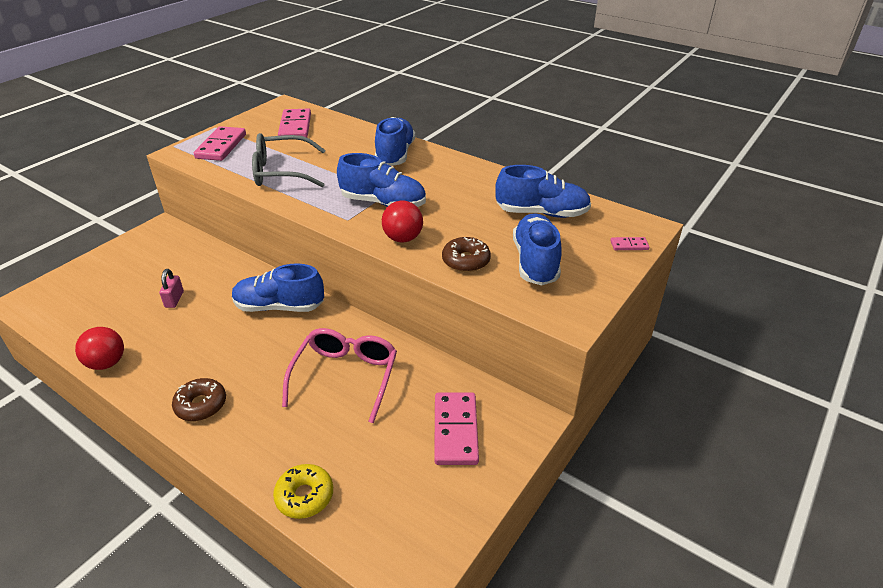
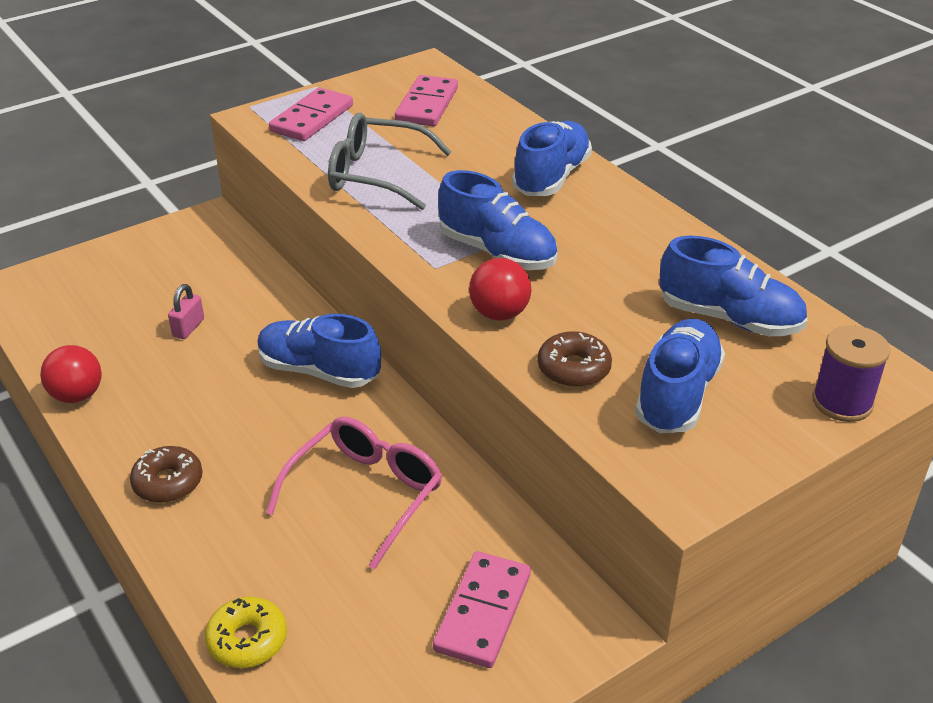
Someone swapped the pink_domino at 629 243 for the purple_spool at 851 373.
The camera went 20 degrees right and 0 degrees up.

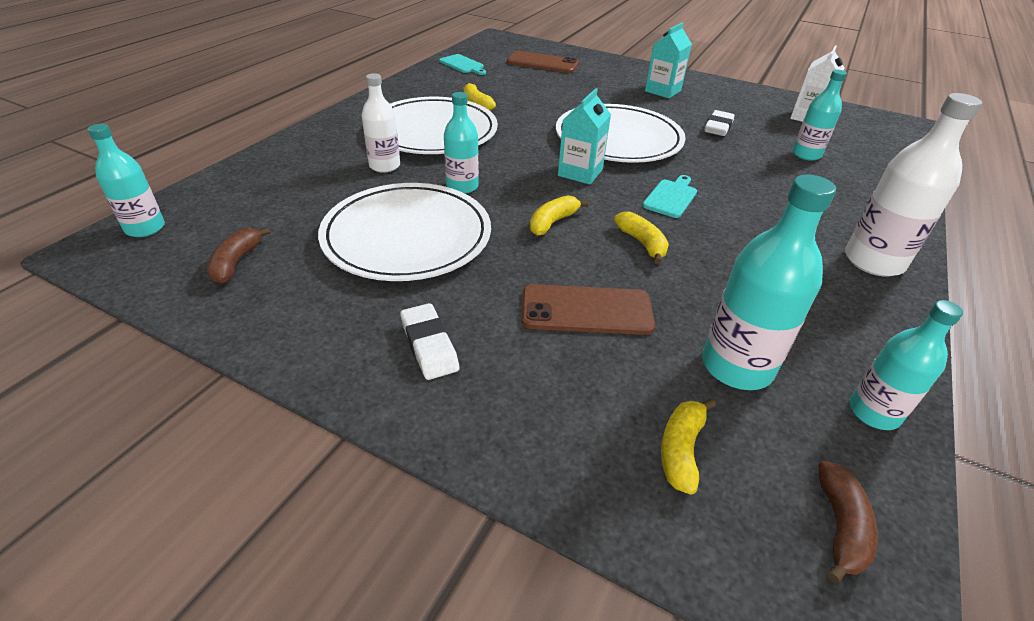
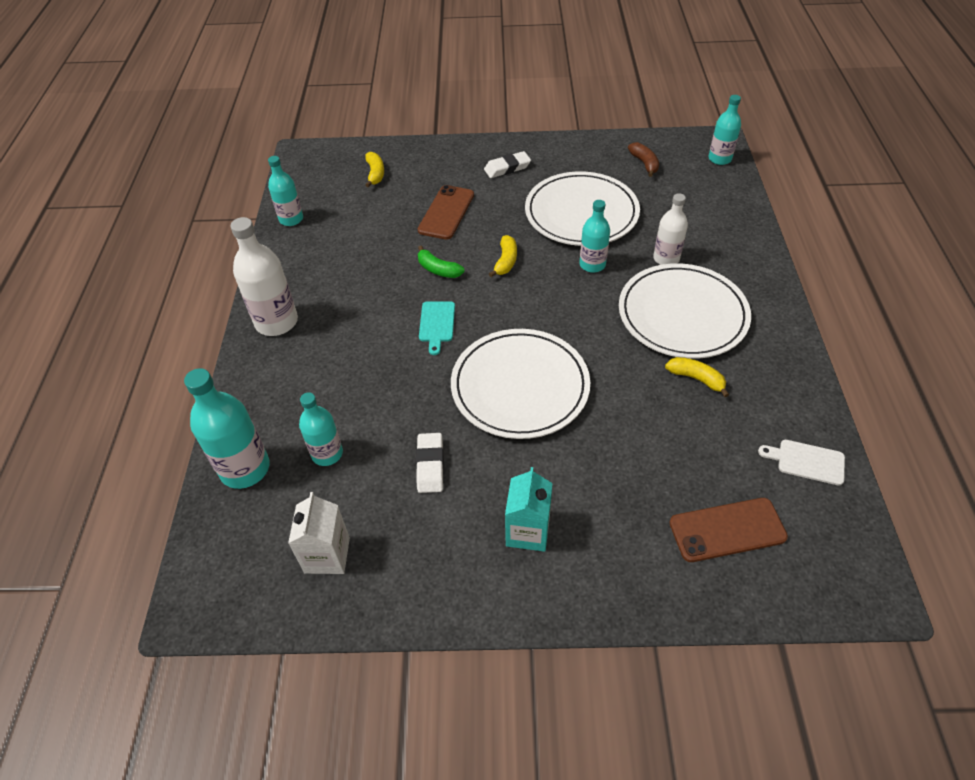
Someone carried the turquoise_bottle from 769 282 to 226 428.
Someone rotated the brown_phone at 588 309 by 45 degrees counterclockwise.
Someone repainted the yellow_banana at 641 237, which became the green_banana at 441 262.
Someone rotated the white_eraser at 429 341 by 60 degrees counterclockwise.
Someone repainted the turquoise_cutting_board at 462 64, which became the white_cutting_board at 801 462.
Someone took away the turquoise_carton at 584 136.
Someone took away the brown_banana at 848 522.
The camera went 155 degrees right and 10 degrees up.

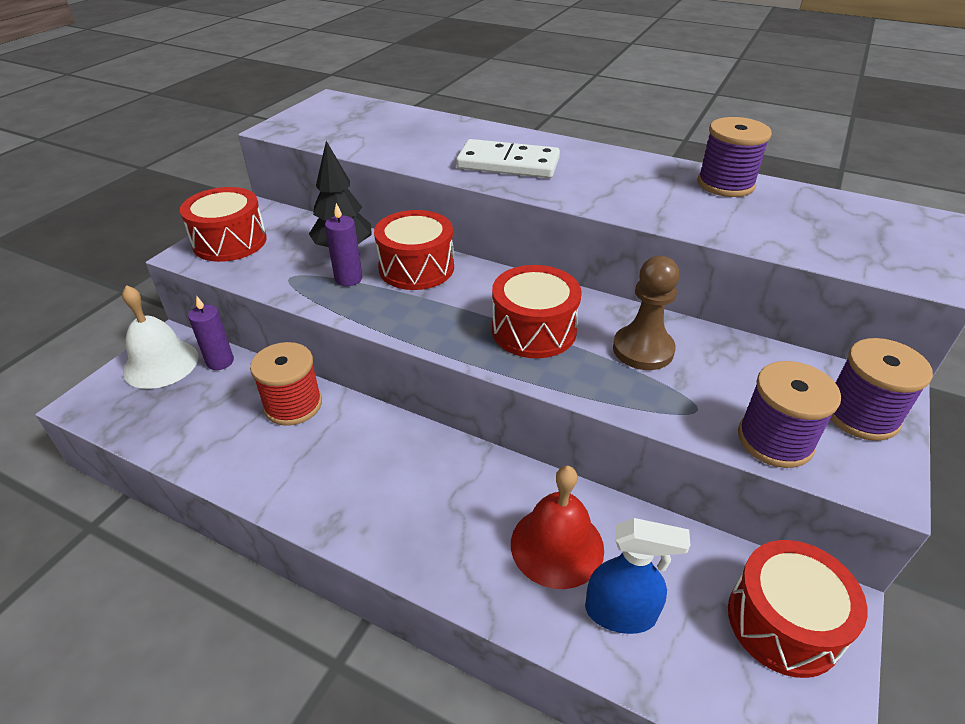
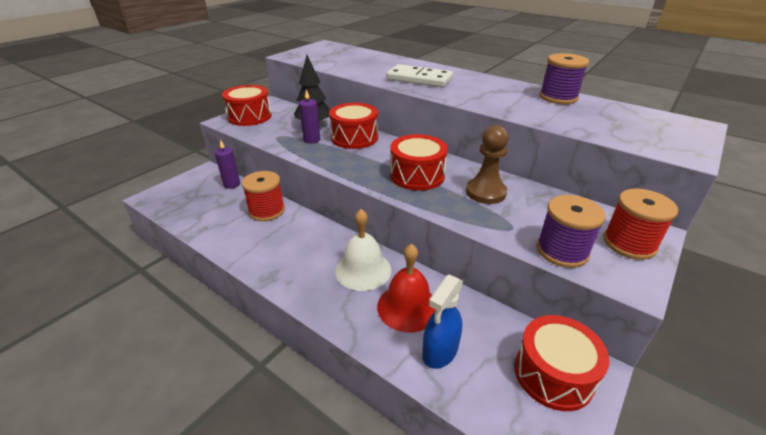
Someone carried the white_bell from 160 337 to 363 250.
Someone rotated the blue_spray_bottle at 637 576 by 105 degrees clockwise.
Someone repainted the purple_spool at 881 389, which became the red_spool at 640 224.
The camera went 10 degrees right and 5 degrees down.

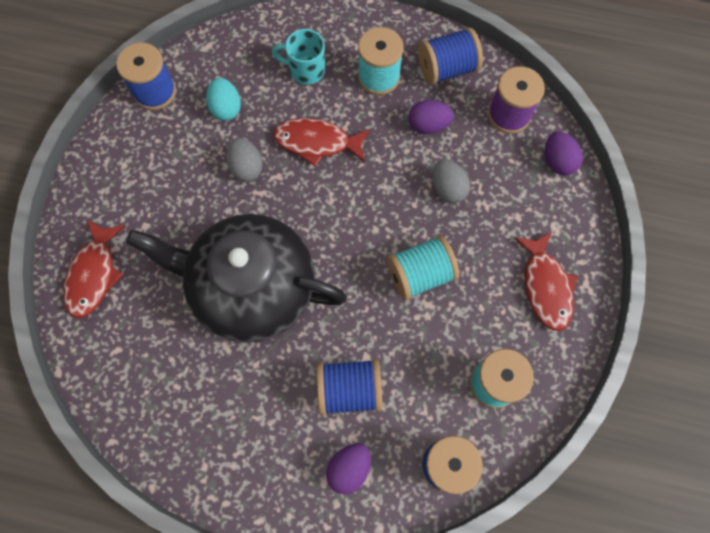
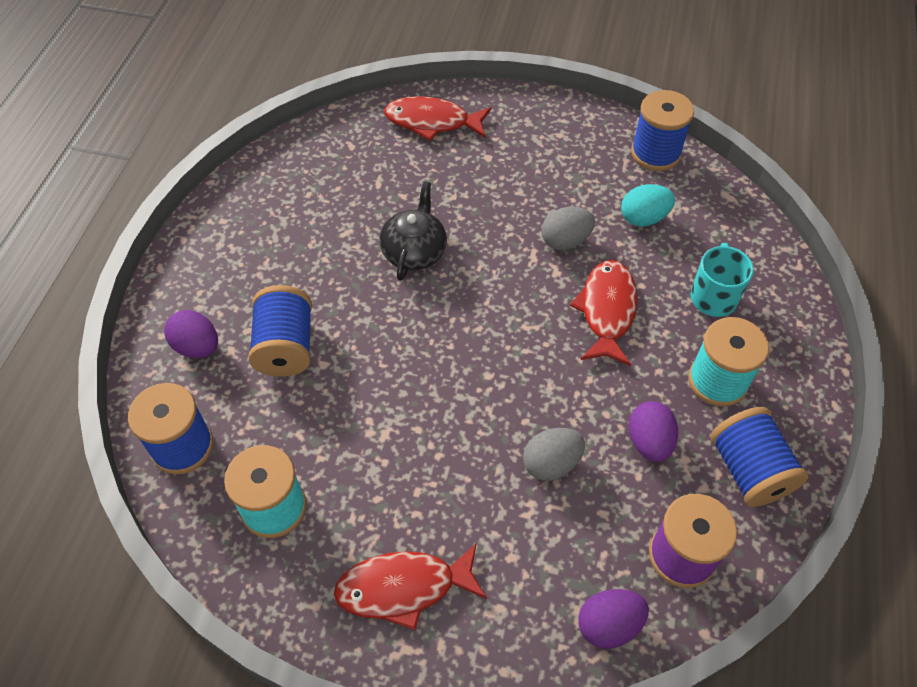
Someone scaled the black_teapot at 236 278 by 0.46.
Someone took away the turquoise_spool at 423 267.
The camera went 90 degrees right and 15 degrees down.

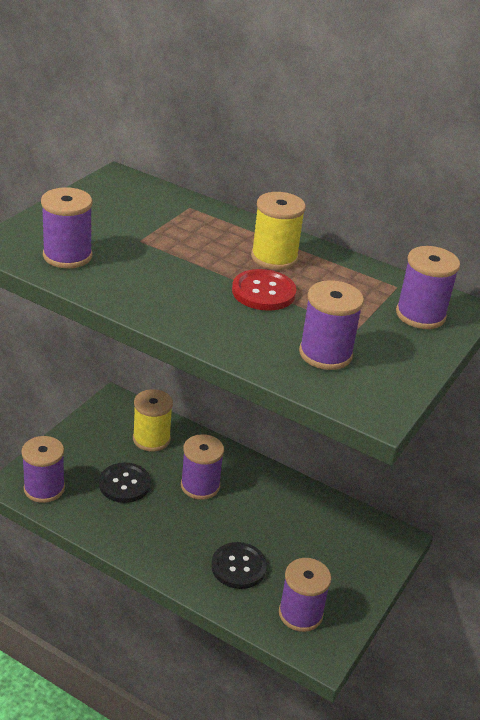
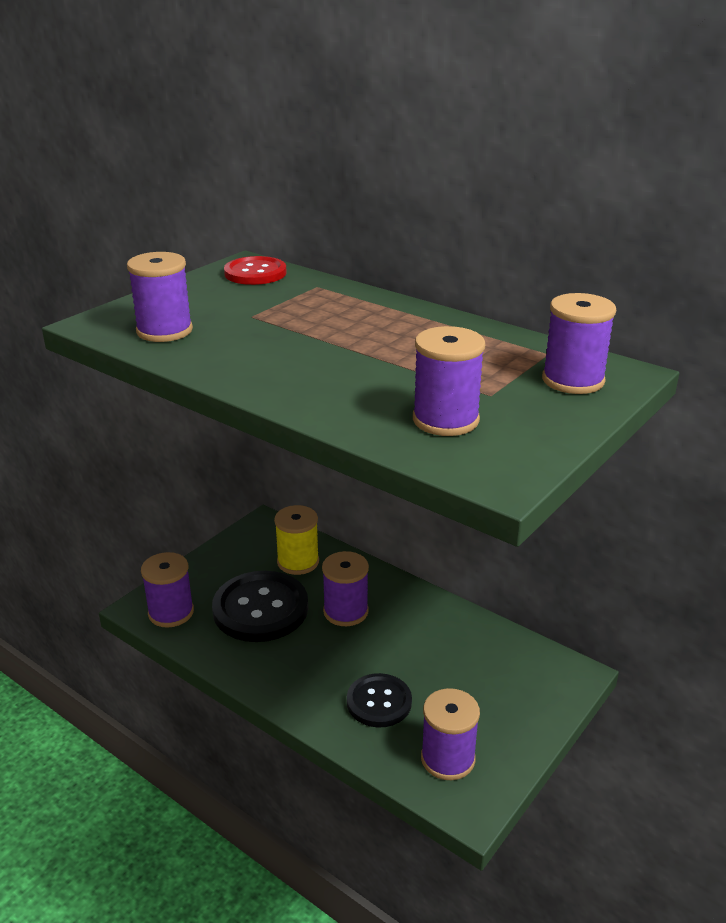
Someone scaled the black_button at 125 482 by 1.65.
Someone carried the red_button from 264 290 to 255 270.
Someone took away the yellow_spool at 278 231.
The camera went 10 degrees right and 5 degrees down.

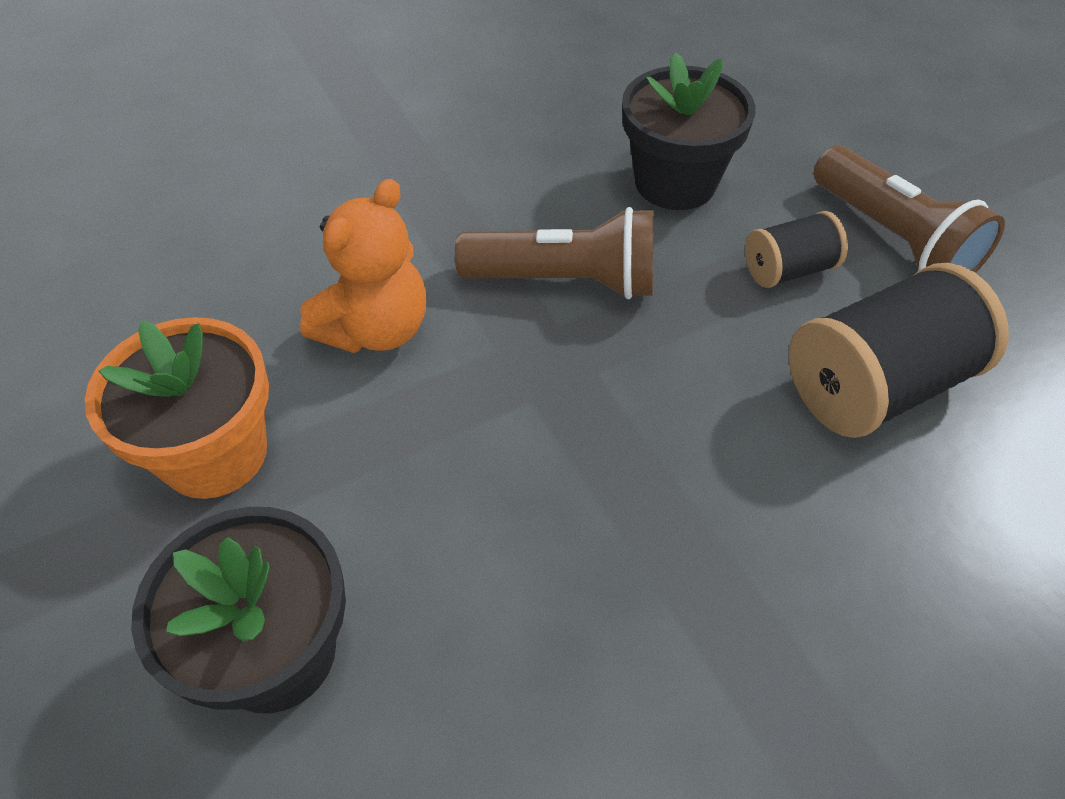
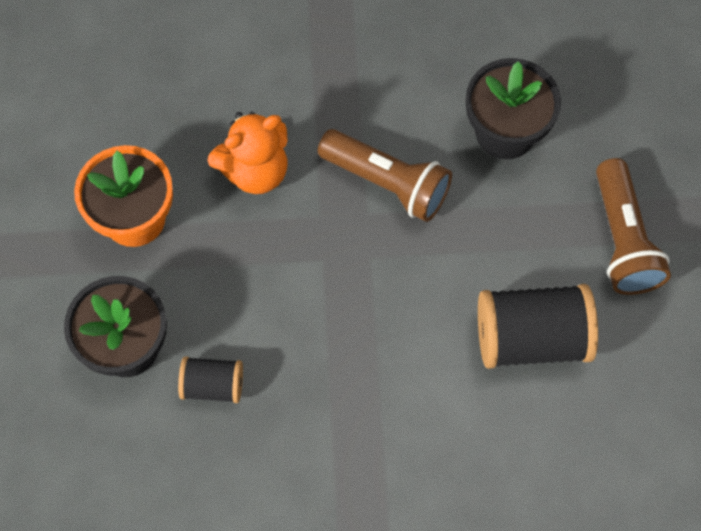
Someone carried the black_spool from 796 249 to 210 379.
The camera went 25 degrees right and 15 degrees up.

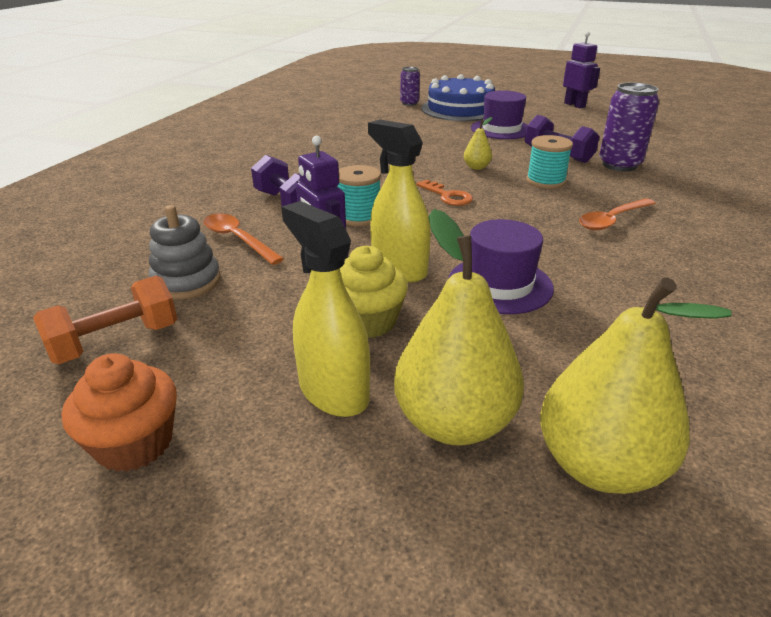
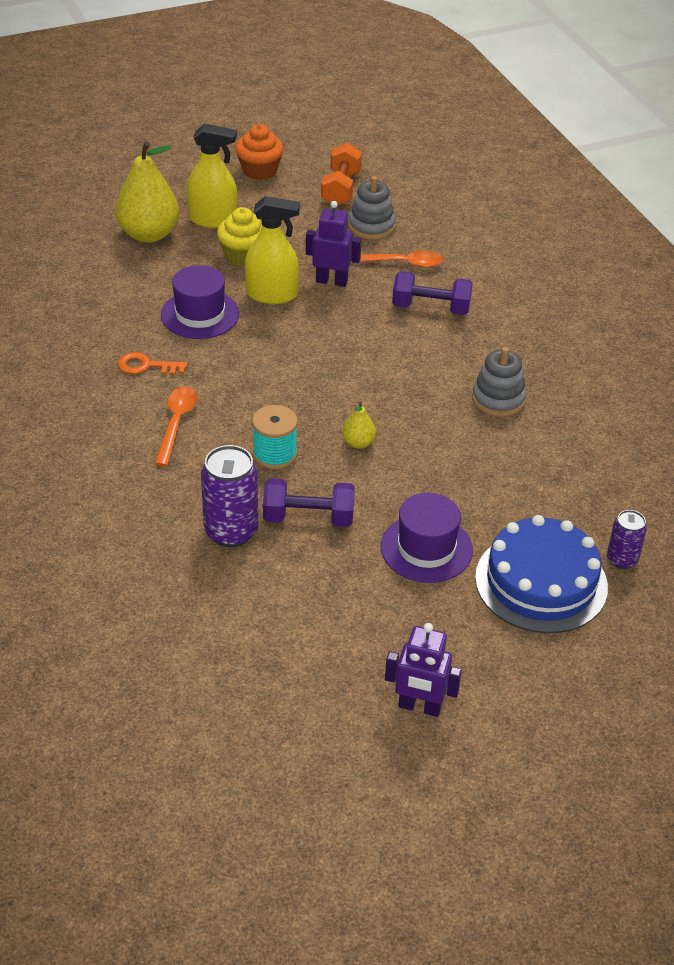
Someone carried the orange_key from 444 193 to 152 363.
Someone put down the grey_stacking_toy at 499 382.
Someone took away the turquoise_spool at 359 195.
Someone took away the yellow_pear at 635 386.
The camera went 135 degrees right and 10 degrees up.

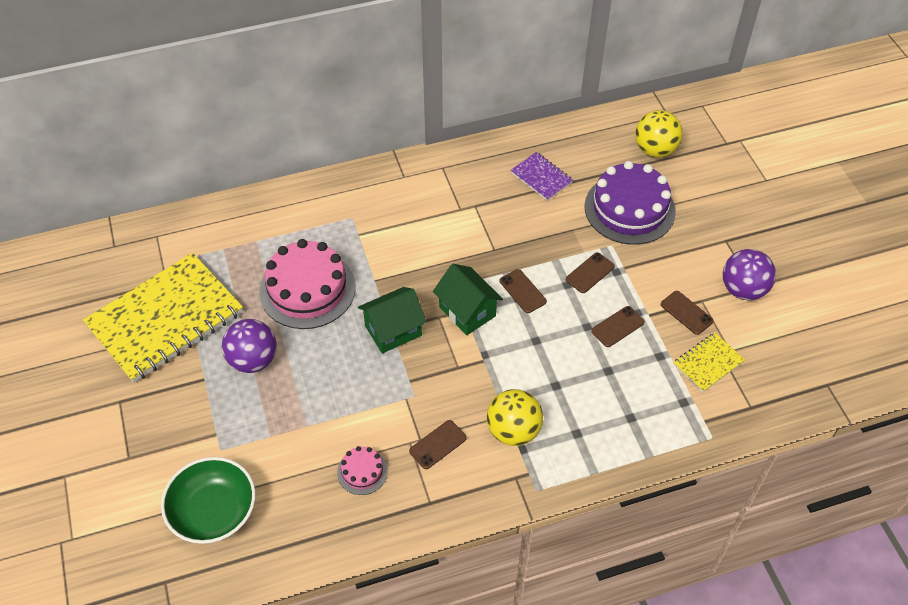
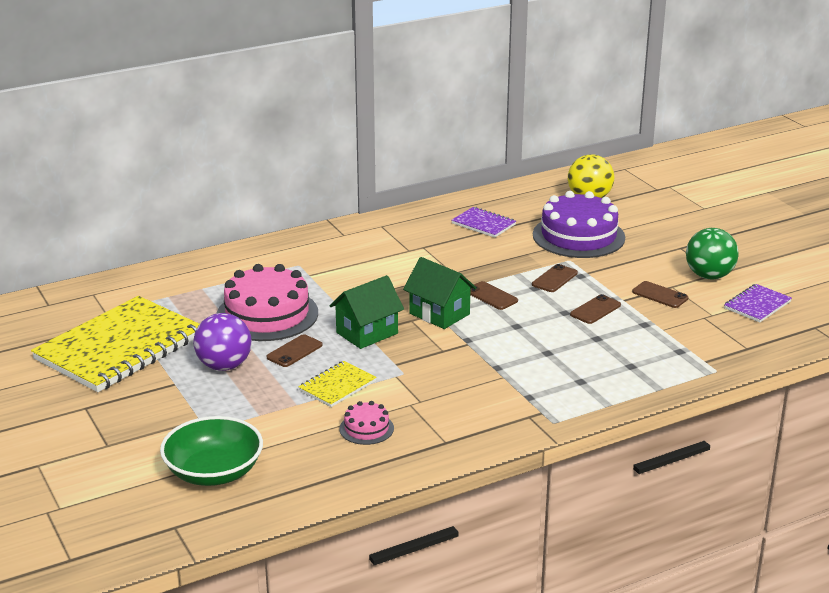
Someone carried the brown_phone from 438 444 to 295 350.
Someone carried the yellow_notebook from 709 362 to 337 384.
Someone repainted the purple_ball at 749 274, which became the green_ball at 712 253.
Someone put down the purple_notebook at 758 303.
Someone took away the yellow_ball at 515 417.
The camera went 10 degrees left and 25 degrees down.

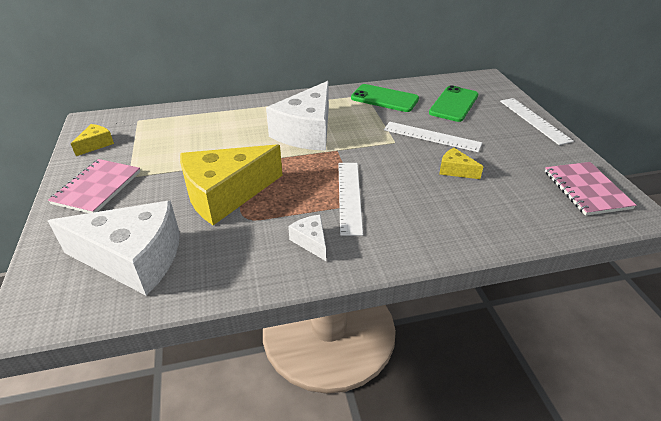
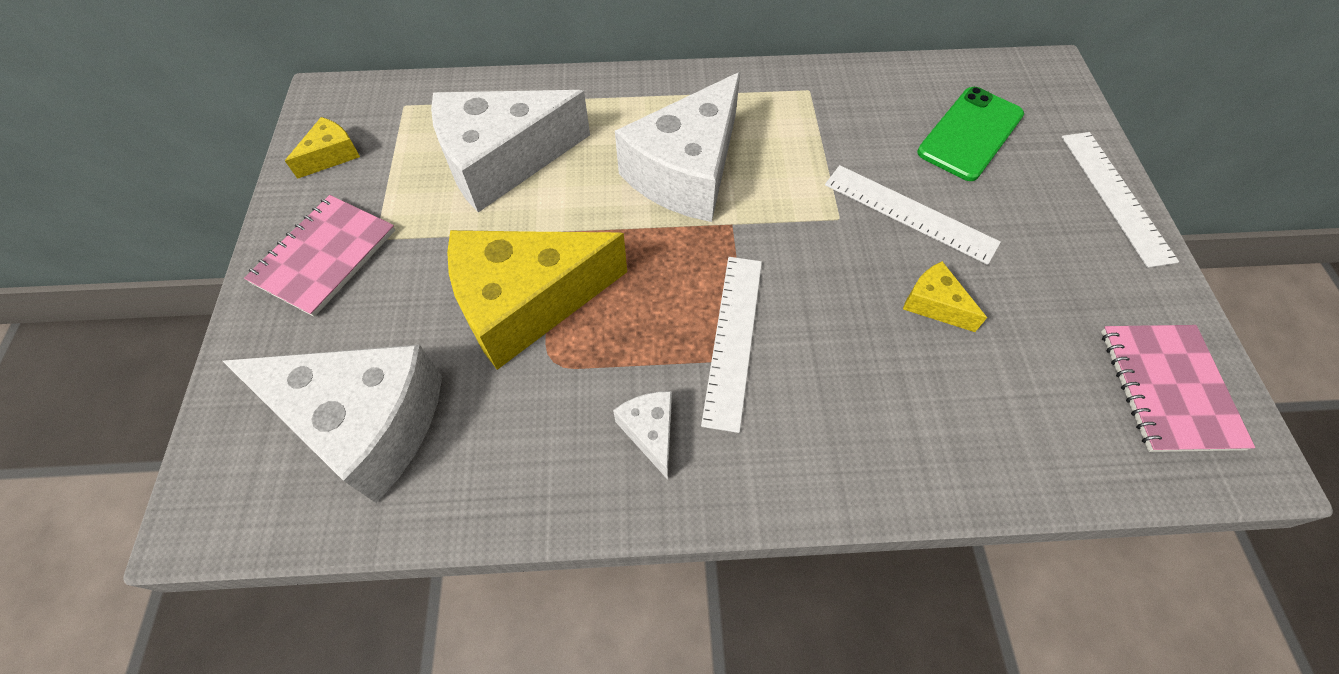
Someone put down the white_cheese at 510 151.
Someone took away the green_phone at 385 98.
The camera went 10 degrees right and 20 degrees up.

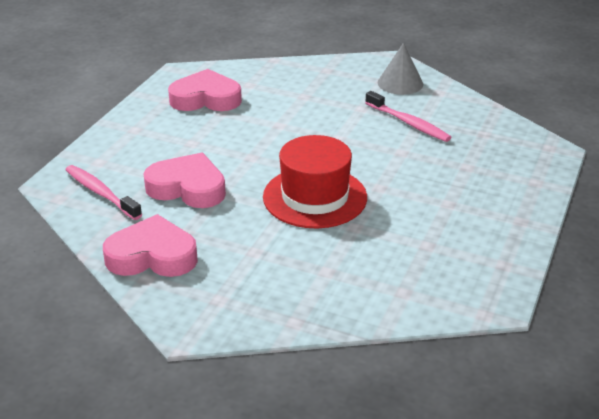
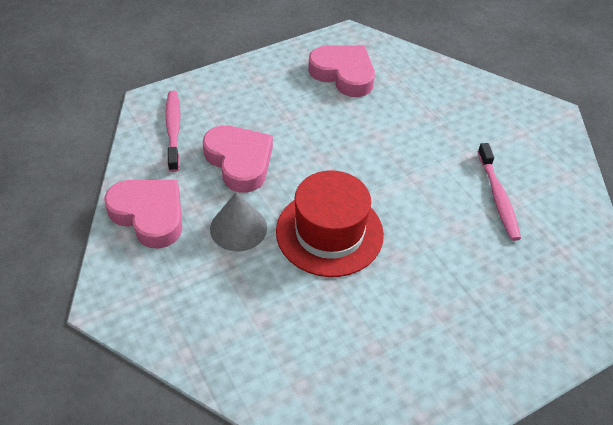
Someone carried the grey_cone from 400 69 to 238 221.
The camera went 35 degrees right and 15 degrees up.

